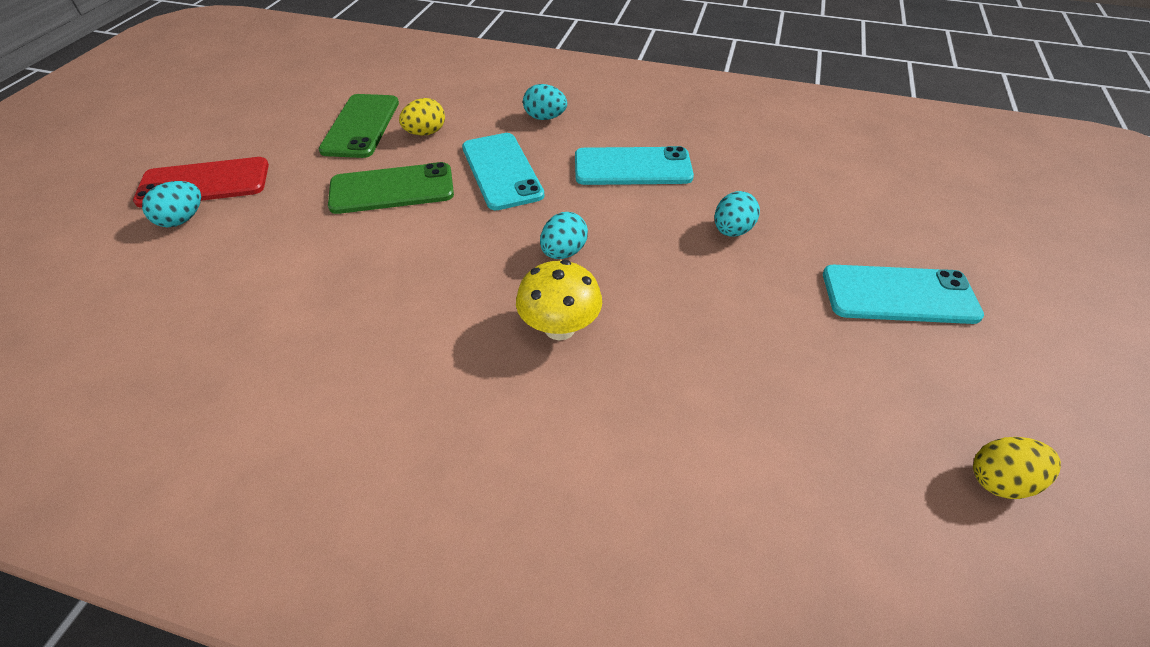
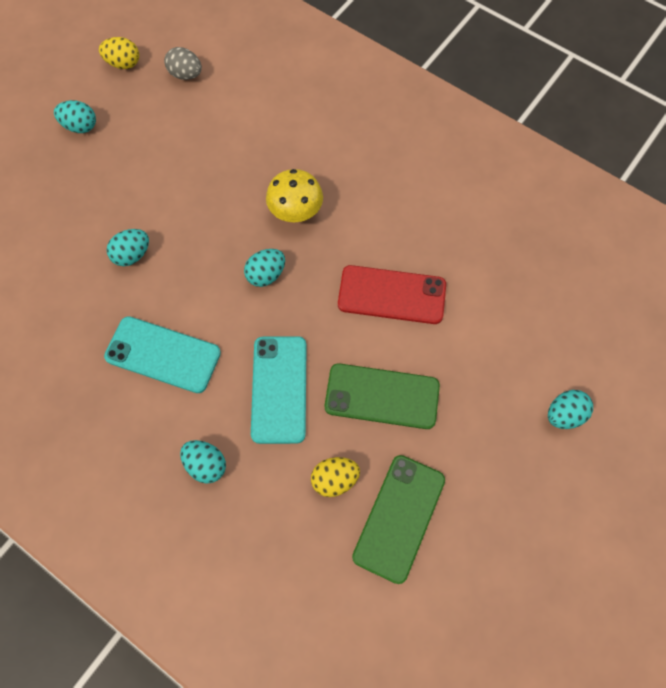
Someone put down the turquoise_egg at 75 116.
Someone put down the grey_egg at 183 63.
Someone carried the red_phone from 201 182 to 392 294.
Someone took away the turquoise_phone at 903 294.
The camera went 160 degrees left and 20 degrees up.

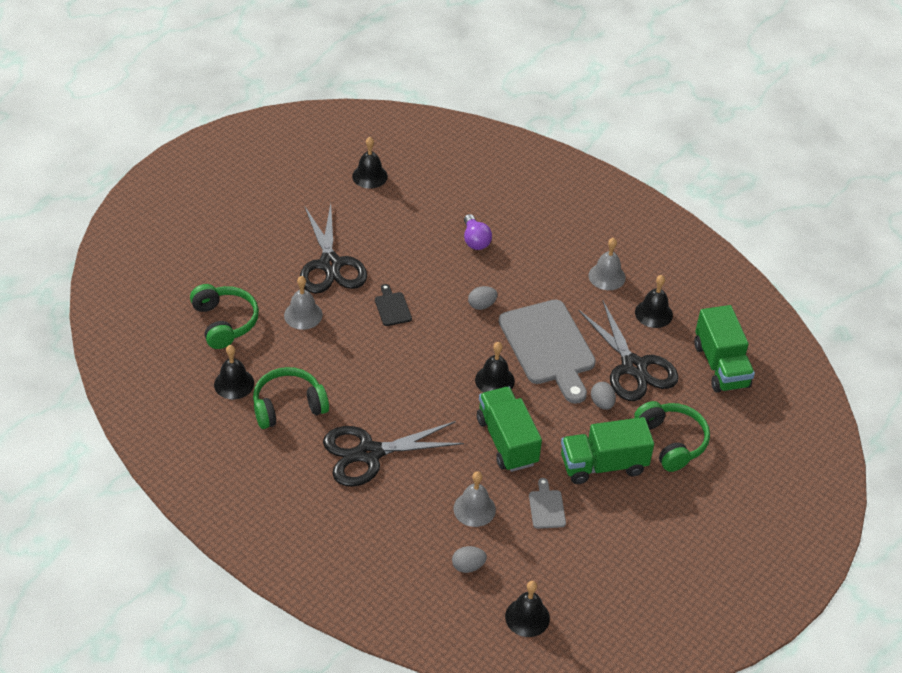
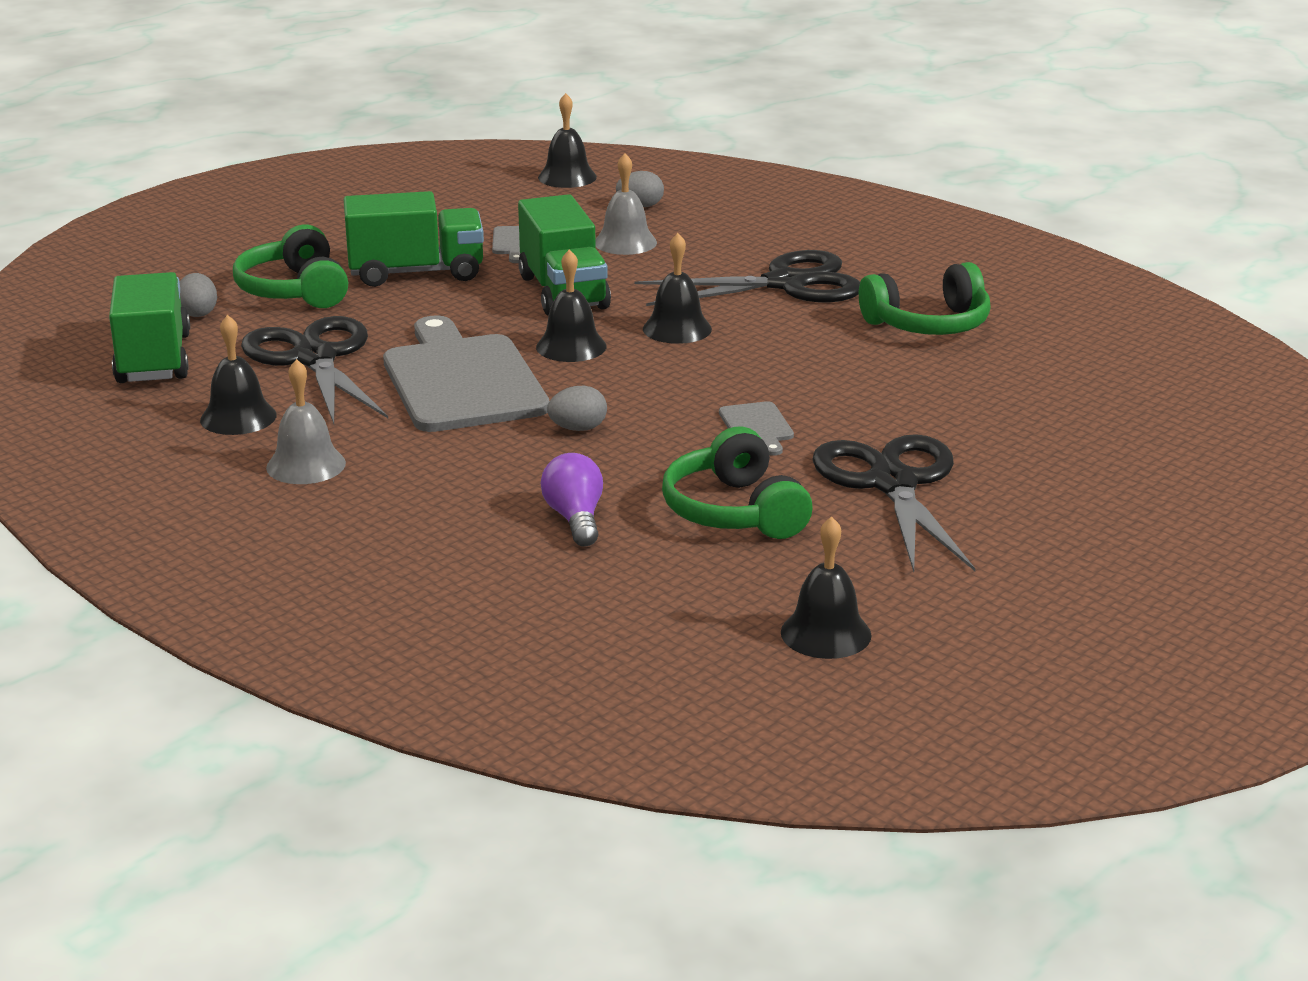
Someone carried the grey_egg from 603 396 to 198 295.
Someone carried the black_bell from 234 372 to 677 288.
Someone carried the green_headphones from 224 316 to 737 483.
Someone repainted the black_cutting_board at 393 305, which became the grey_cutting_board at 756 428.
Someone took away the grey_bell at 303 303.
The camera went 175 degrees left and 20 degrees down.

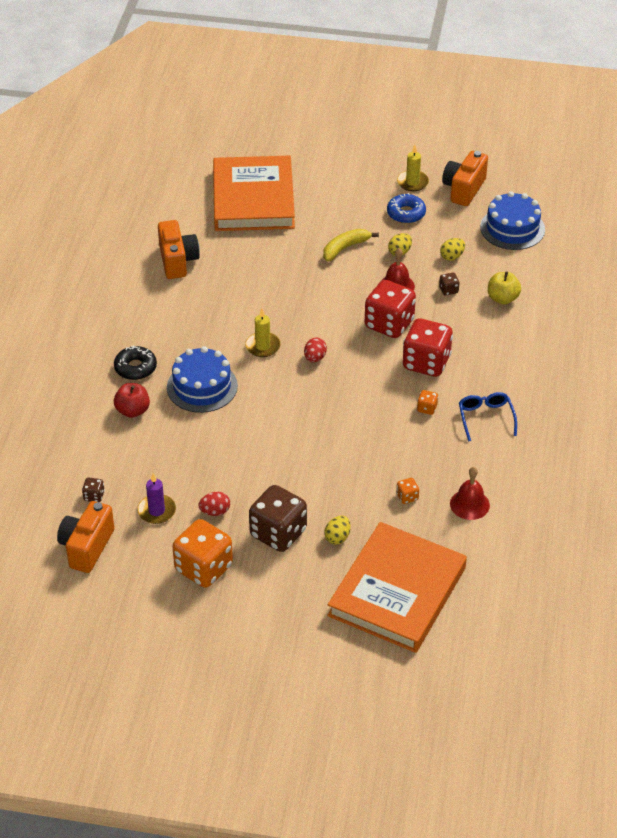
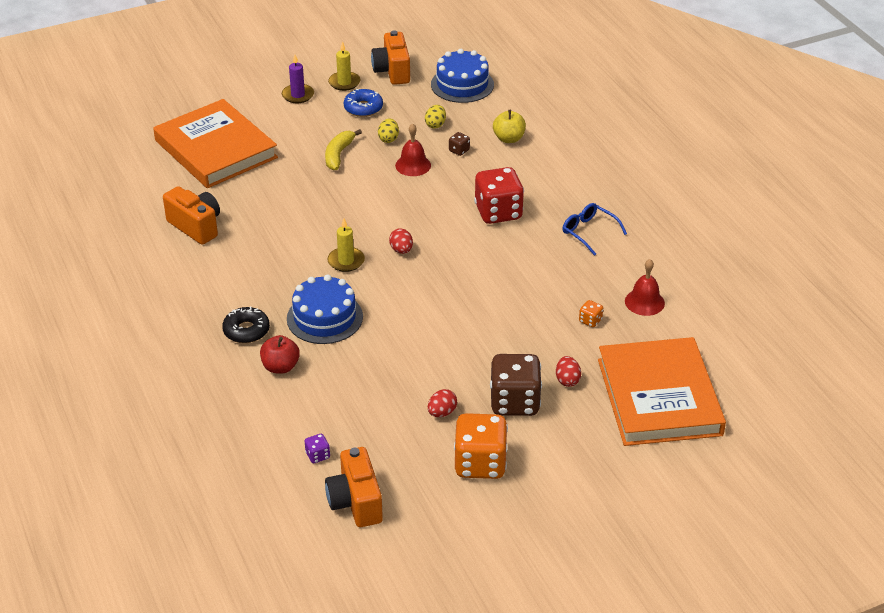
Someone carried the purple_candle from 156 498 to 298 79.
Someone repainted the brown_dice at 93 490, which became the purple_dice at 317 448.
Someone repainted the yellow_egg at 337 530, which became the red_egg at 568 371.
Someone took away the red_dice at 390 309.
Someone took away the orange_dice at 427 402.
The camera went 35 degrees left and 5 degrees down.

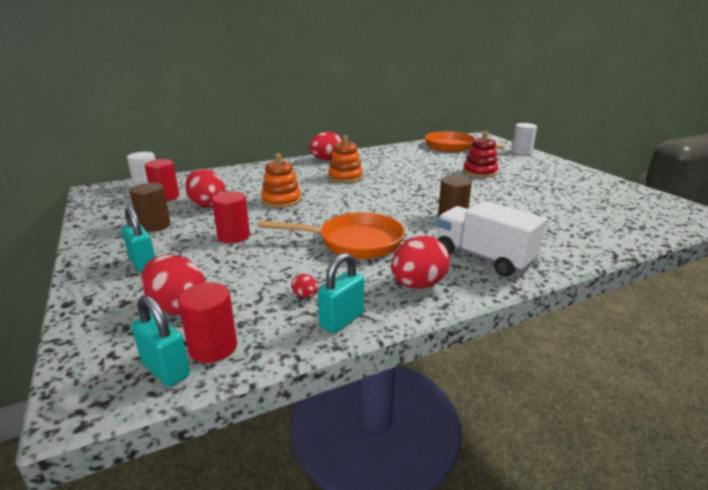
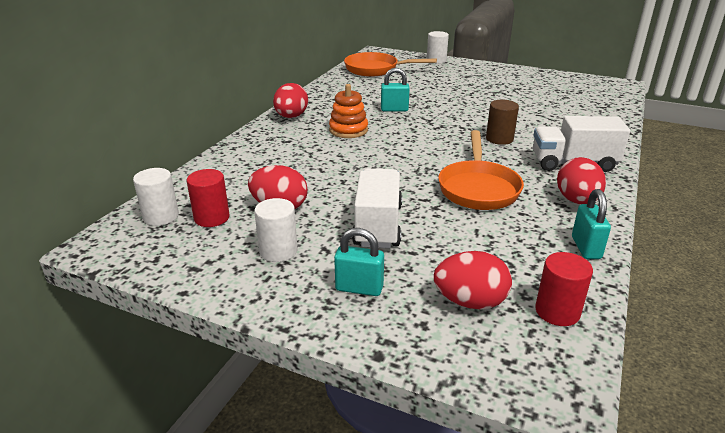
Someone repainted the brown_cylinder at 150 207, which became the white_cylinder at 276 230.
Someone swapped the red_cylinder at 231 217 for the white_truck at 377 208.
Someone carried the turquoise_padlock from 160 341 to 395 89.
Someone rotated the orange_pan at 331 236 by 135 degrees clockwise.
Someone took away the orange_stacking_toy at 281 180.
Someone took away the red_egg at 304 286.
Someone took away the red_stacking_toy at 480 154.
The camera went 40 degrees left and 5 degrees up.

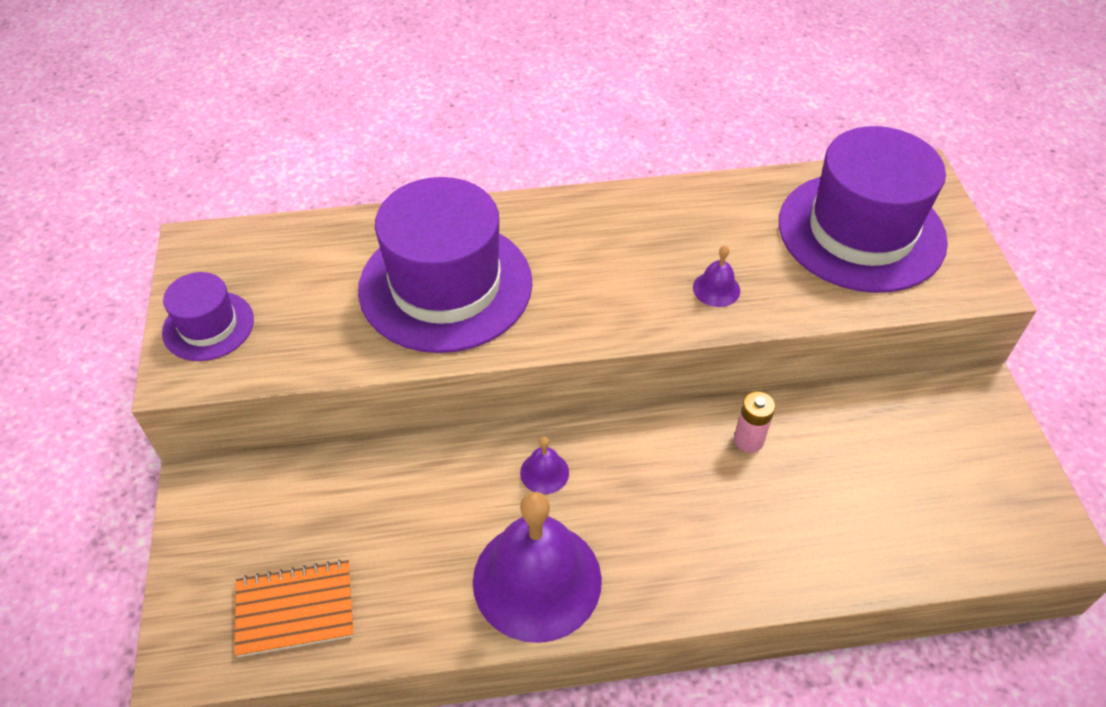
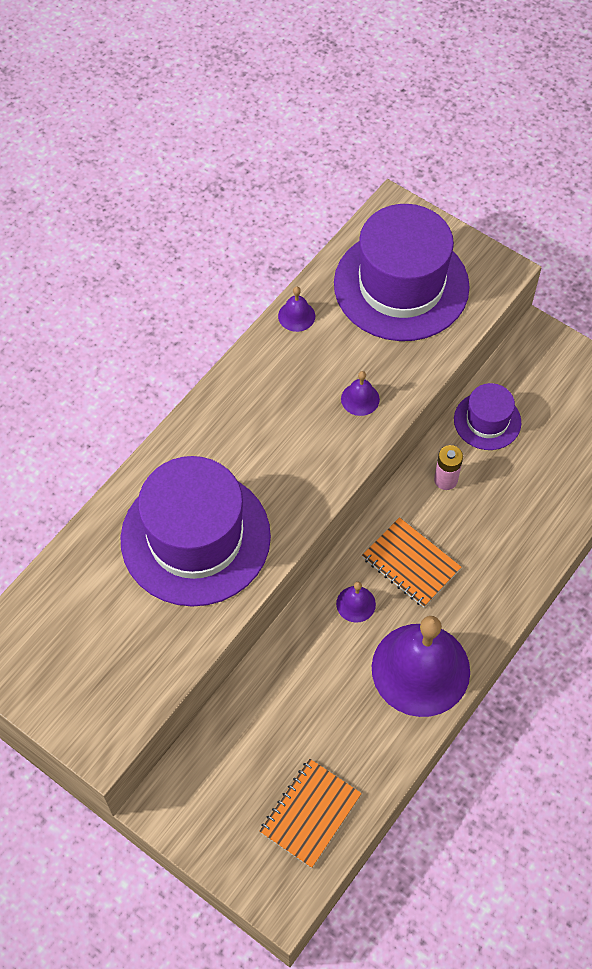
Someone put down the purple_bell at 296 309.
Someone put down the orange_notebook at 411 562.
Someone carried the purple_hat from 208 316 to 487 416.
The camera went 45 degrees left and 10 degrees up.

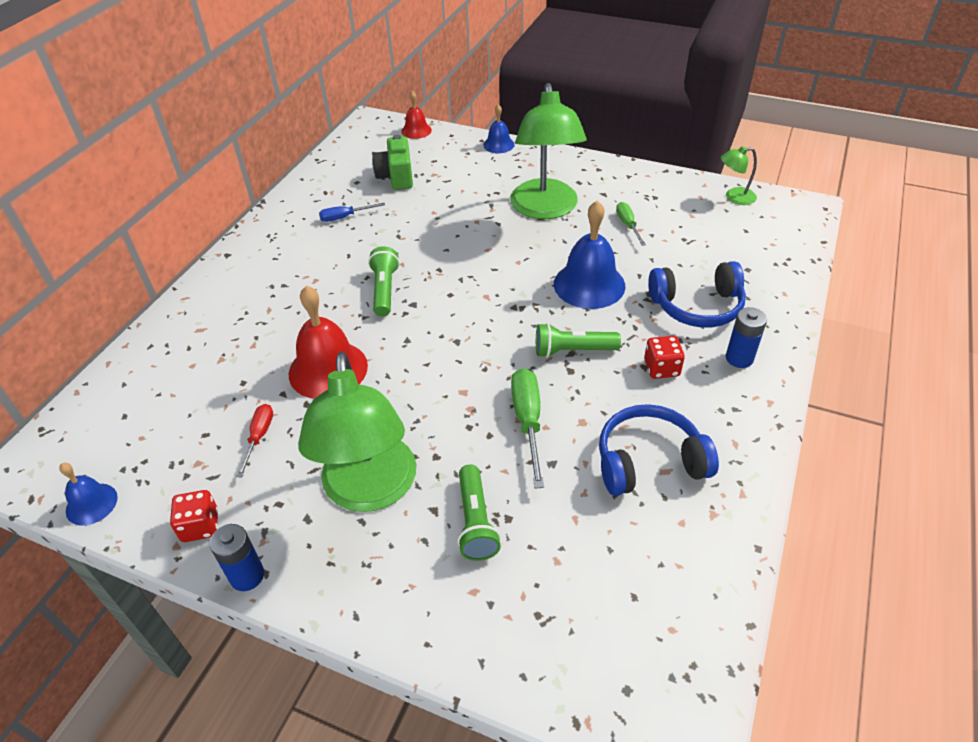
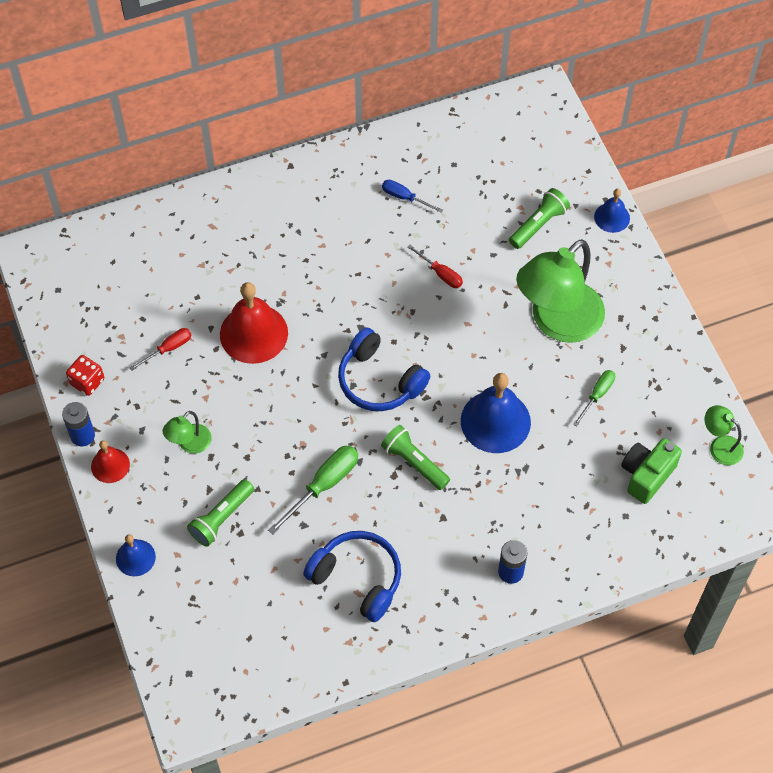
Someone carried the red_bell from 416 115 to 110 461.
Someone carried the blue_bell from 88 494 to 136 555.
Someone scaled the green_lamp at 357 432 by 0.44.
Someone carried the blue_headphones from 697 294 to 384 369.
Someone put down the red_screwdriver at 435 266.
Someone carried the green_flashlight from 384 281 to 539 218.
Someone carried the green_camera from 392 162 to 651 471.
Someone took away the red_dice at 664 357.
The camera went 45 degrees right and 15 degrees up.

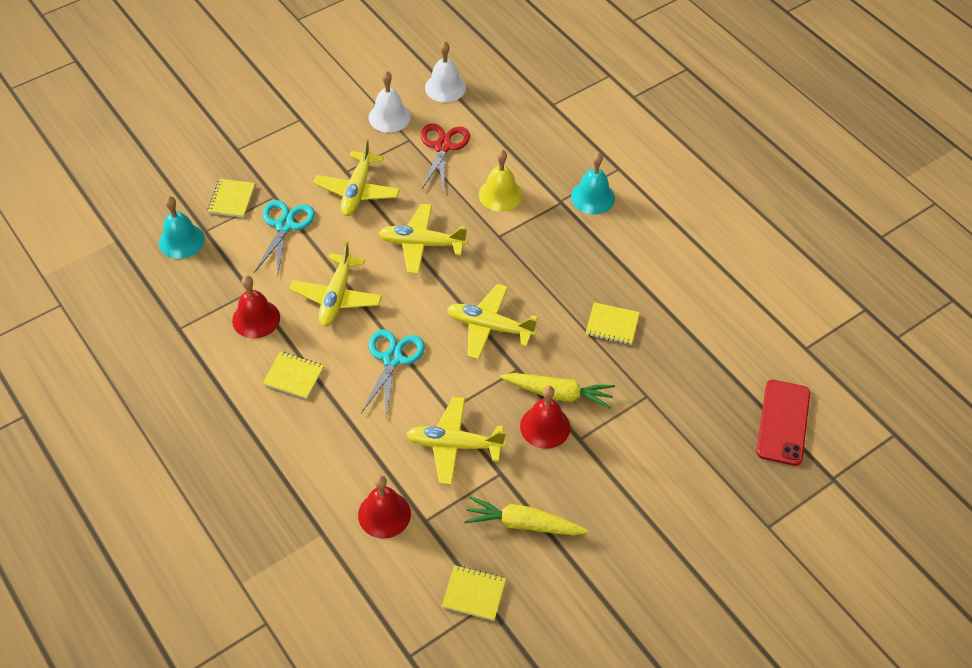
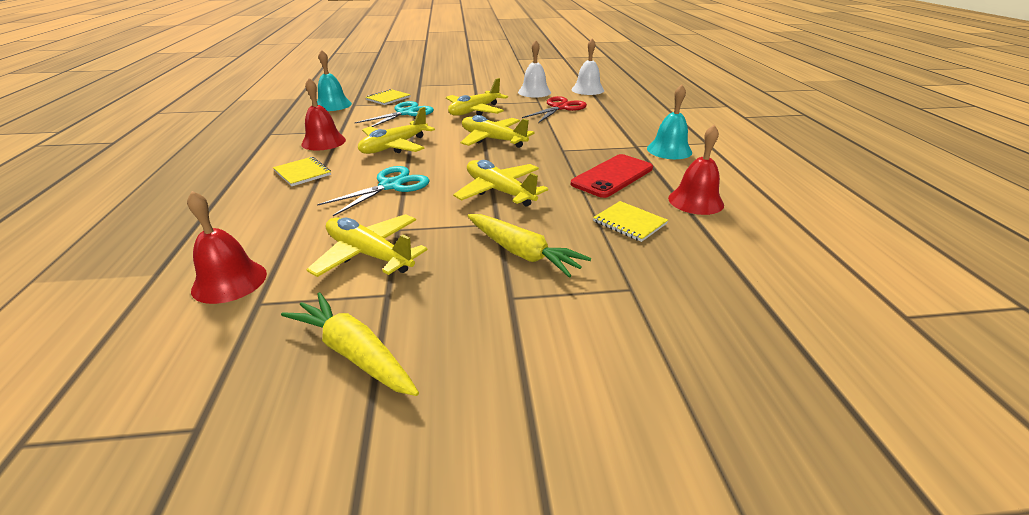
Someone carried the red_phone from 783 423 to 612 176.
Someone carried the red_bell from 545 417 to 696 170.
Someone took away the yellow_notebook at 474 593.
Someone took away the yellow_bell at 501 181.
The camera went 30 degrees right and 20 degrees down.

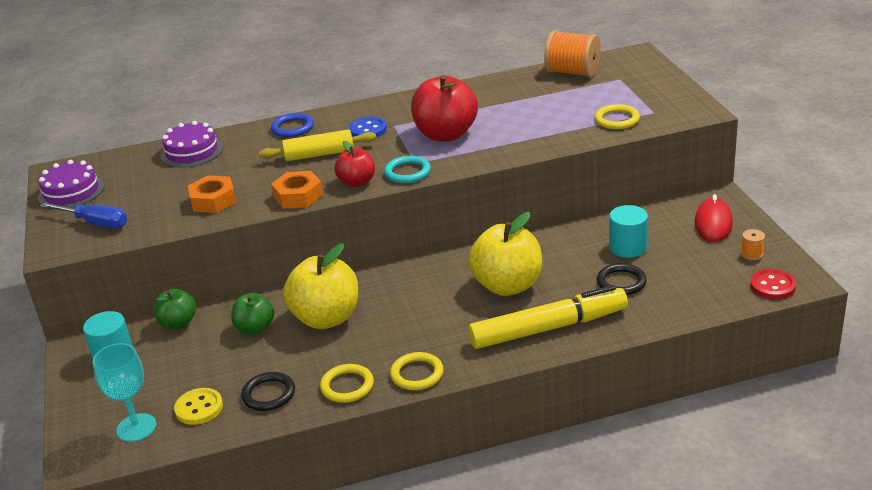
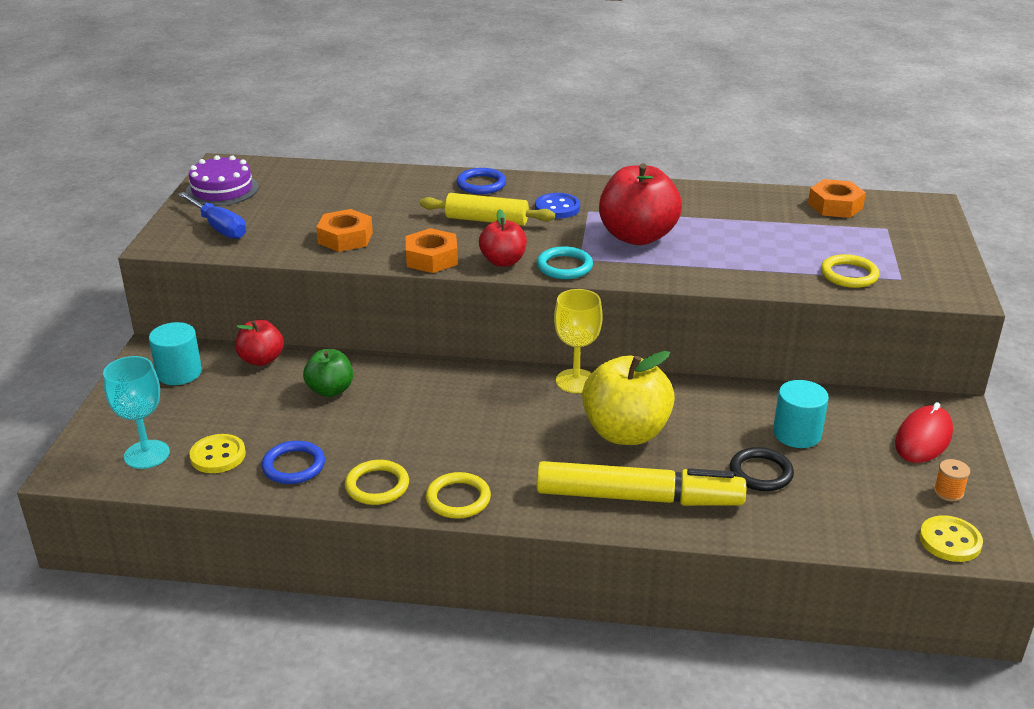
Someone repainted the green_apple at 174 308, which became the red_apple at 259 343.
Someone repainted the black_ring at 268 391, which became the blue_ring at 293 462.
Someone put down the yellow_goblet at 578 341.
Someone swapped the orange_spool at 572 53 for the orange_nut at 837 198.
Someone repainted the red_button at 773 284, which became the yellow_button at 951 538.
Someone took away the purple_cake at 191 144.
Someone took away the yellow_apple at 320 286.
The camera went 20 degrees right and 0 degrees up.

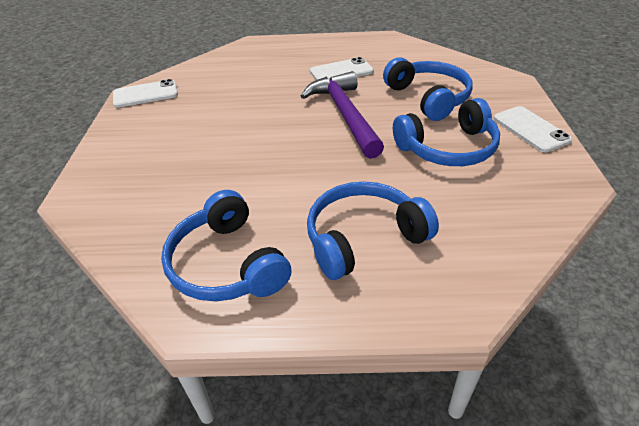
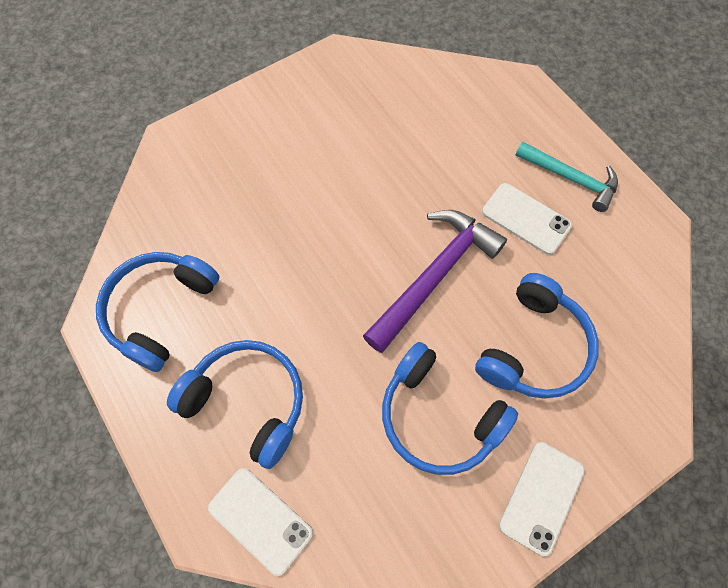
Someone carried the white_phone from 145 93 to 260 522.
Someone put down the turquoise_hammer at 566 177.
The camera went 55 degrees right and 25 degrees up.

